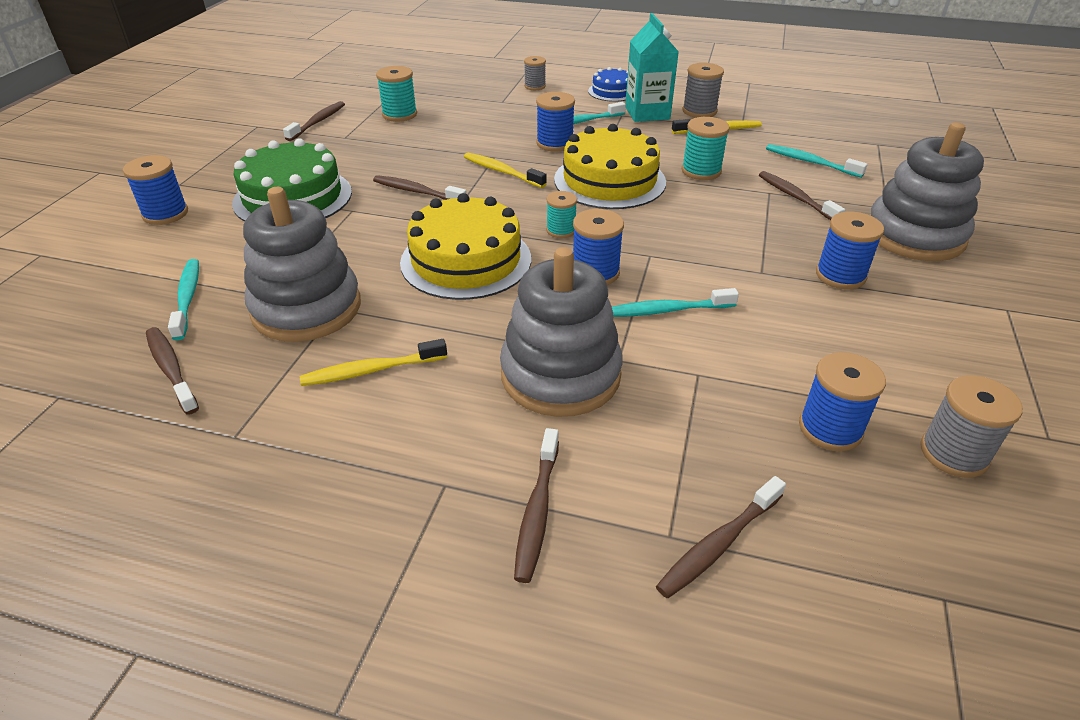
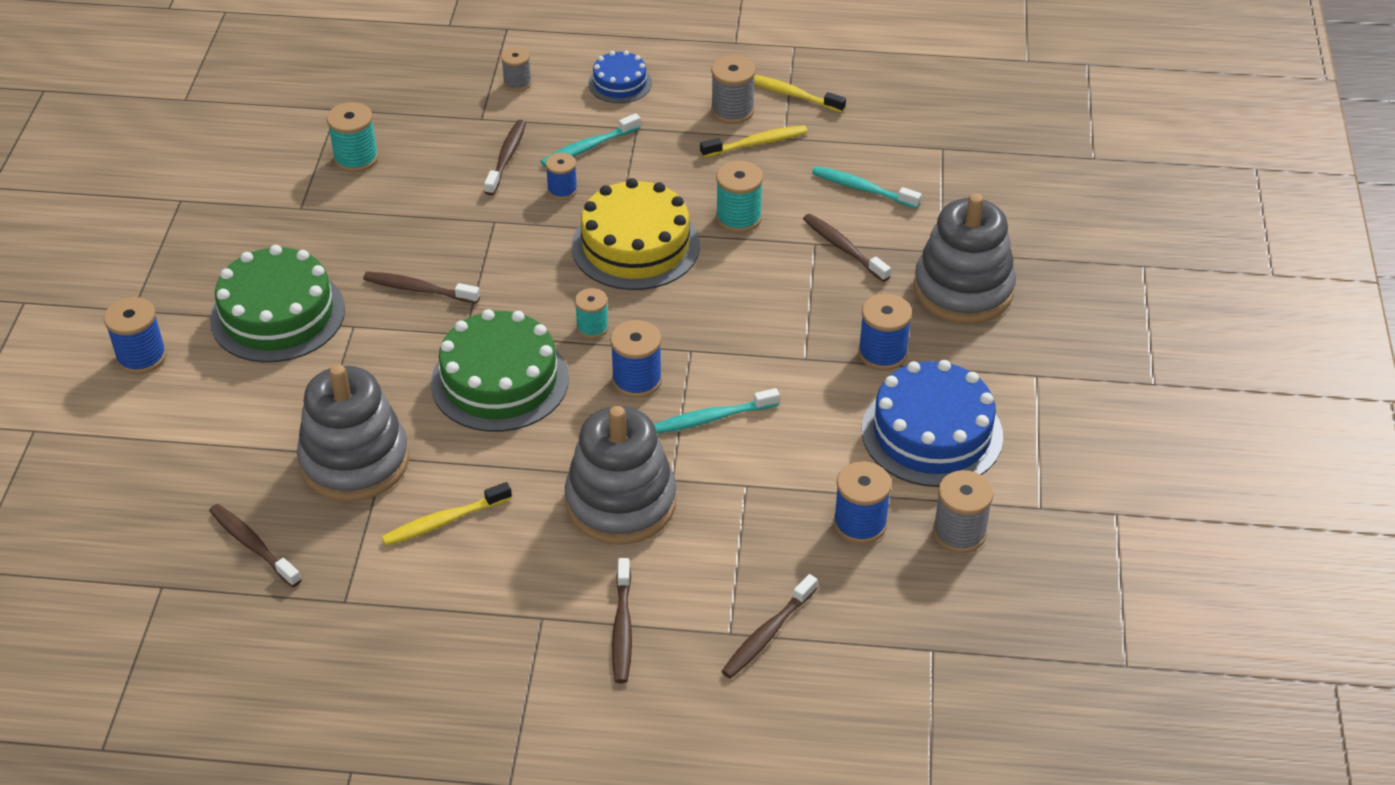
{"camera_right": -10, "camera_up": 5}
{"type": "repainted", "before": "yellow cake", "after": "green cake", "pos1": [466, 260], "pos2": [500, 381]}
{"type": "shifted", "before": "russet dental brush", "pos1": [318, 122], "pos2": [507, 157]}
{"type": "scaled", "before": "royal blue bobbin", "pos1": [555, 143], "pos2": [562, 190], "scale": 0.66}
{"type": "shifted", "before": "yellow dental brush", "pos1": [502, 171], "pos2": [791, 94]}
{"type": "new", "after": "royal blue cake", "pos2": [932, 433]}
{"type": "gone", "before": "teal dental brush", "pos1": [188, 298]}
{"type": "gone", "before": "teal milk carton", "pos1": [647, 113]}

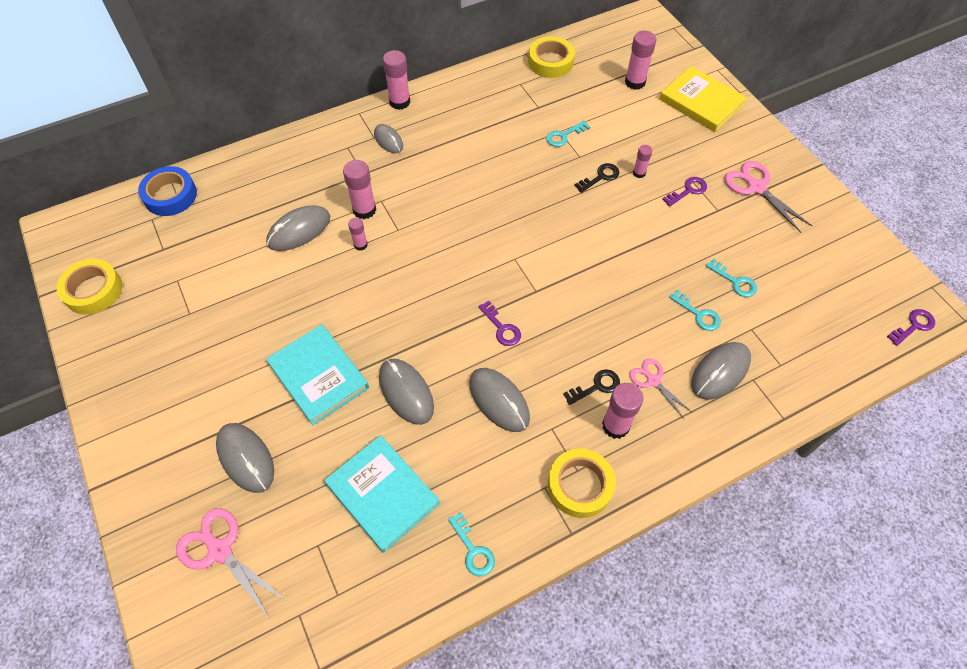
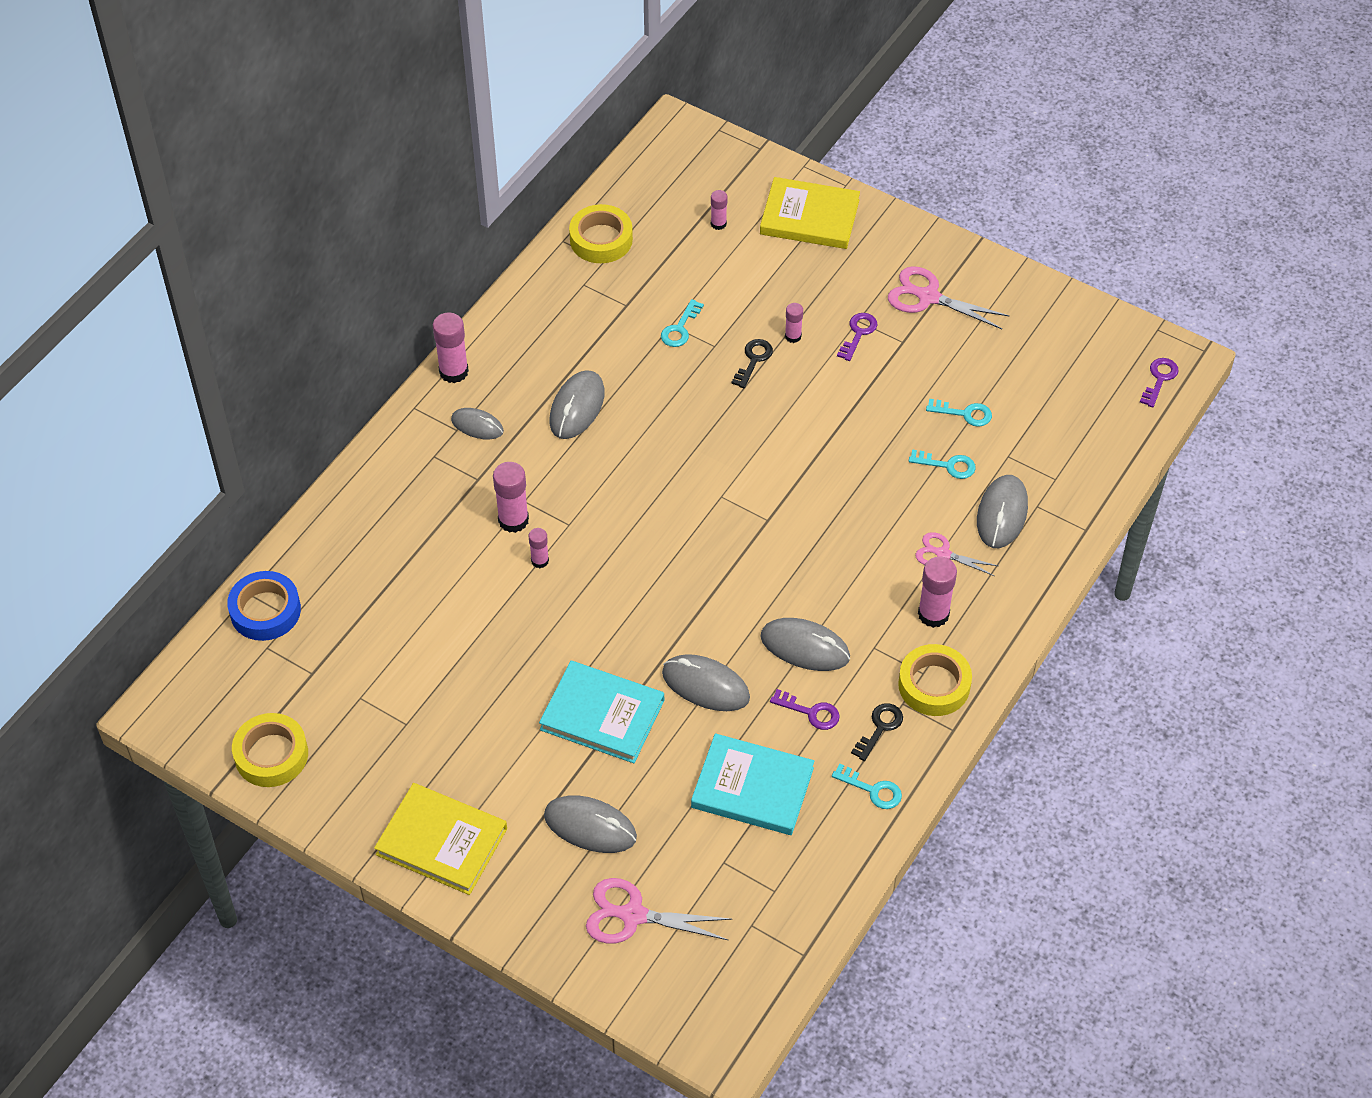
{"camera_right": -30, "camera_up": -5}
{"type": "new", "after": "yellow book", "pos2": [441, 841]}
{"type": "shifted", "before": "ash-grey computer mouse", "pos1": [299, 230], "pos2": [577, 407]}
{"type": "scaled", "before": "rosy glue stick", "pos1": [635, 82], "pos2": [718, 224], "scale": 0.57}
{"type": "shifted", "before": "purple door key", "pos1": [502, 328], "pos2": [811, 712]}
{"type": "shifted", "before": "black door key", "pos1": [596, 386], "pos2": [880, 728]}

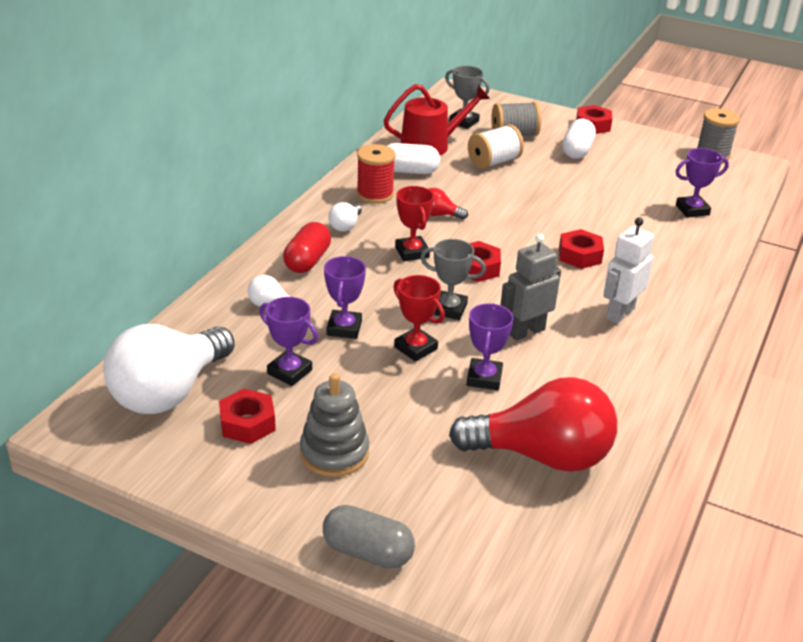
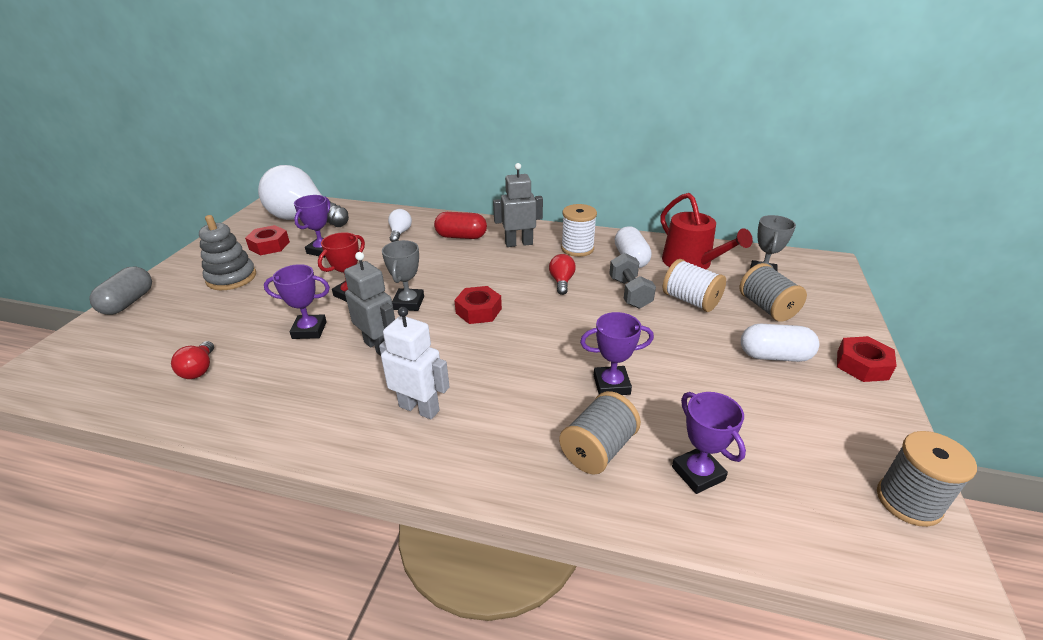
{"camera_right": 80, "camera_up": 0}
{"type": "scaled", "before": "scarlet light bulb", "pos1": [542, 456], "pos2": [199, 369], "scale": 0.42}
{"type": "swapped", "before": "snow-white light bulb", "after": "ash-grey toy robot", "pos1": [345, 226], "pos2": [519, 243]}
{"type": "new", "after": "ash-grey bobbin", "pos2": [598, 449]}
{"type": "repainted", "before": "scarlet bobbin", "after": "snow-white bobbin", "pos1": [375, 194], "pos2": [577, 249]}
{"type": "shifted", "before": "purple award cup", "pos1": [344, 328], "pos2": [611, 385]}
{"type": "new", "after": "ash-grey free weight", "pos2": [630, 293]}
{"type": "gone", "before": "scarlet award cup", "pos1": [412, 252]}
{"type": "gone", "before": "scarlet nut", "pos1": [579, 255]}

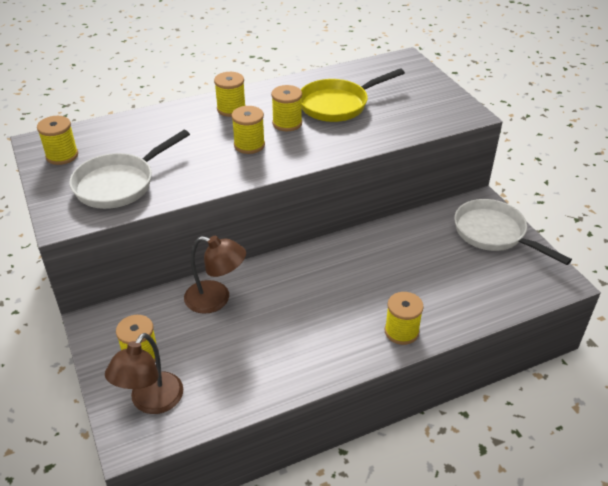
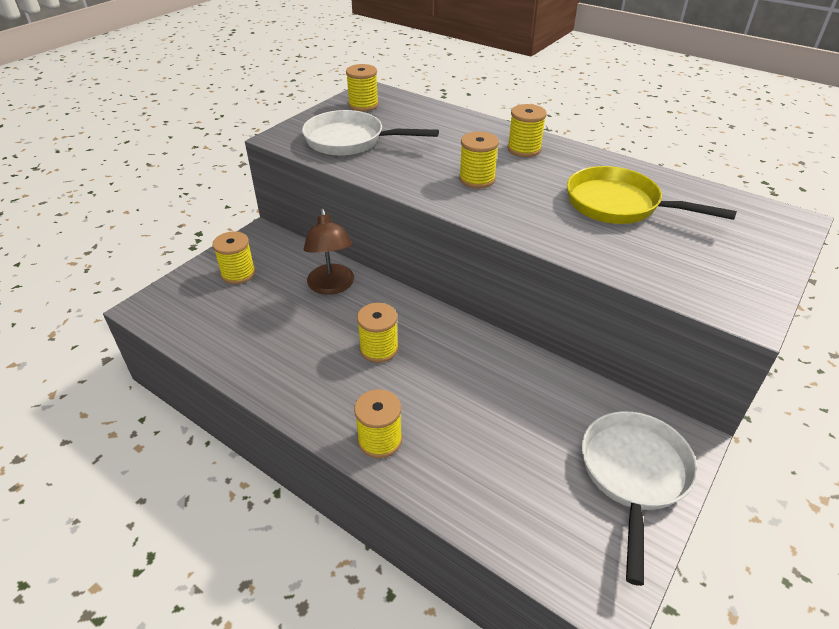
{"camera_right": 60, "camera_up": 0}
{"type": "shifted", "before": "yellow bobbin", "pos1": [287, 123], "pos2": [379, 349]}
{"type": "gone", "before": "russet reading lamp", "pos1": [151, 402]}

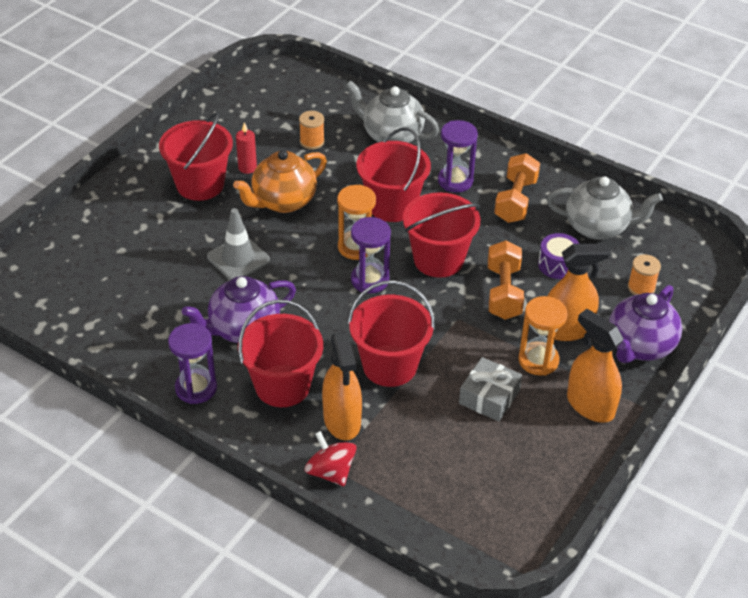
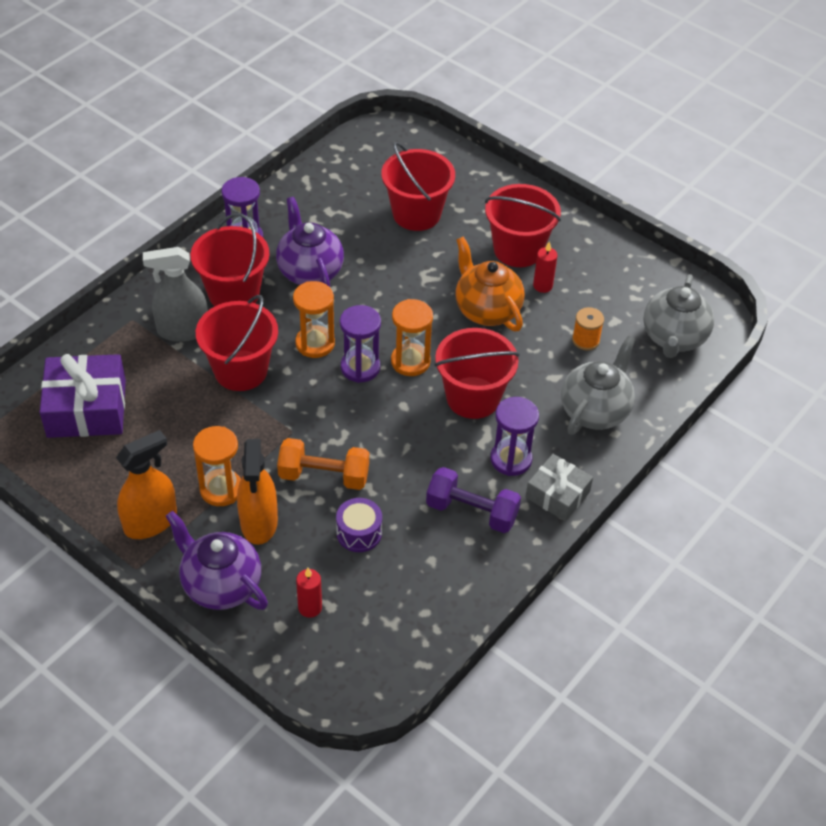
{"camera_right": 95, "camera_up": 5}
{"type": "new", "after": "purple present", "pos2": [86, 408]}
{"type": "repainted", "before": "bright orange spray cleaner", "after": "ash-grey spray cleaner", "pos1": [342, 420], "pos2": [182, 330]}
{"type": "new", "after": "bright orange sandglass", "pos2": [315, 343]}
{"type": "swapped", "before": "bright orange bobbin", "after": "scarlet pillar candle", "pos1": [641, 287], "pos2": [310, 607]}
{"type": "shifted", "before": "scarlet pail", "pos1": [438, 259], "pos2": [416, 214]}
{"type": "repainted", "before": "bright orange free weight", "after": "purple free weight", "pos1": [515, 200], "pos2": [472, 511]}
{"type": "shifted", "before": "ash-grey present", "pos1": [489, 397], "pos2": [557, 494]}
{"type": "shifted", "before": "ash-grey china teapot", "pos1": [598, 227], "pos2": [673, 338]}
{"type": "gone", "before": "ash-grey road cone", "pos1": [238, 258]}
{"type": "gone", "before": "scarlet whirligig", "pos1": [330, 472]}

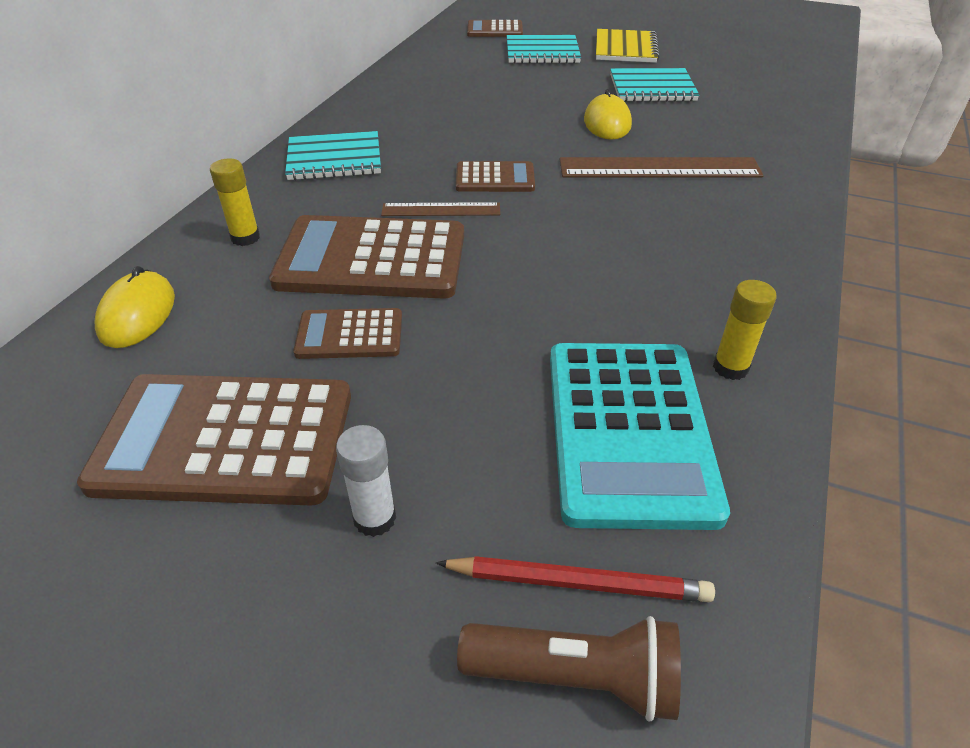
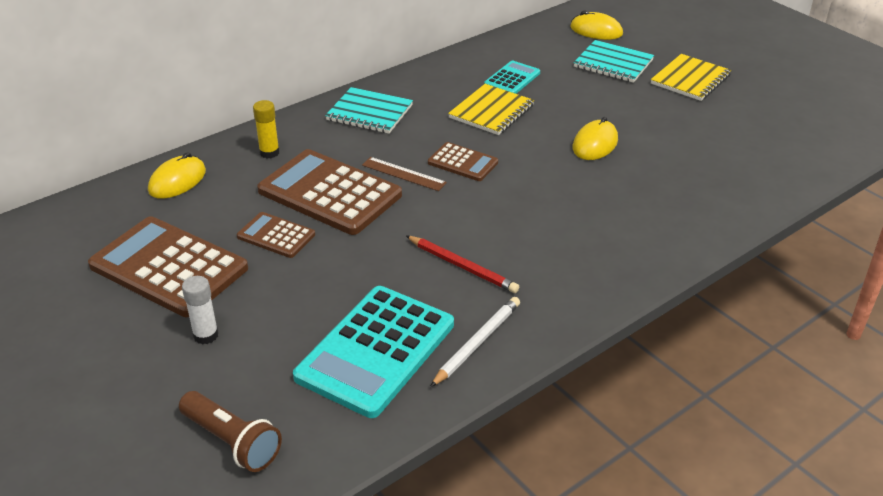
{"camera_right": 30, "camera_up": -5}
{"type": "shifted", "before": "scarlet lead pencil", "pos1": [578, 583], "pos2": [462, 266]}
{"type": "swapped", "before": "yellow glue stick", "after": "snow-white lead pencil", "pos1": [730, 368], "pos2": [477, 343]}
{"type": "new", "after": "yellow exercise book", "pos2": [491, 112]}
{"type": "new", "after": "teal adding machine", "pos2": [512, 79]}
{"type": "swapped", "before": "russet adding machine", "after": "yellow computer mouse", "pos1": [495, 30], "pos2": [596, 31]}
{"type": "gone", "before": "russet straightedge", "pos1": [659, 168]}
{"type": "gone", "before": "teal exercise book", "pos1": [652, 88]}

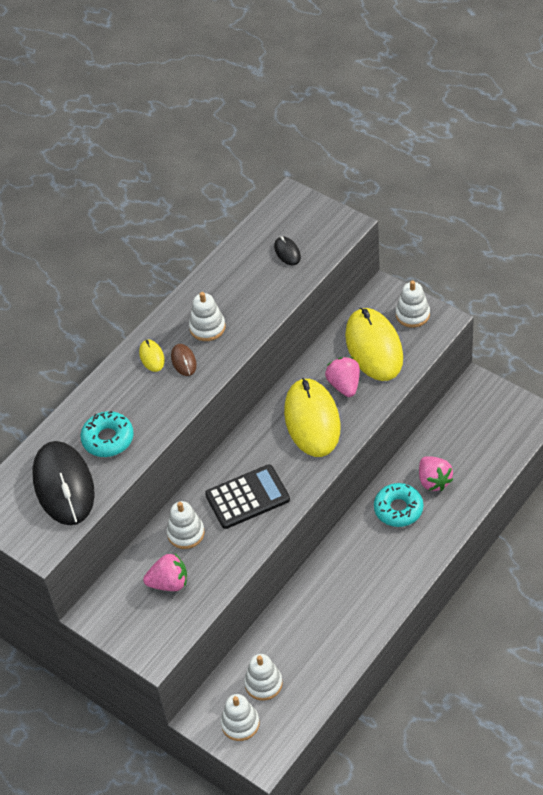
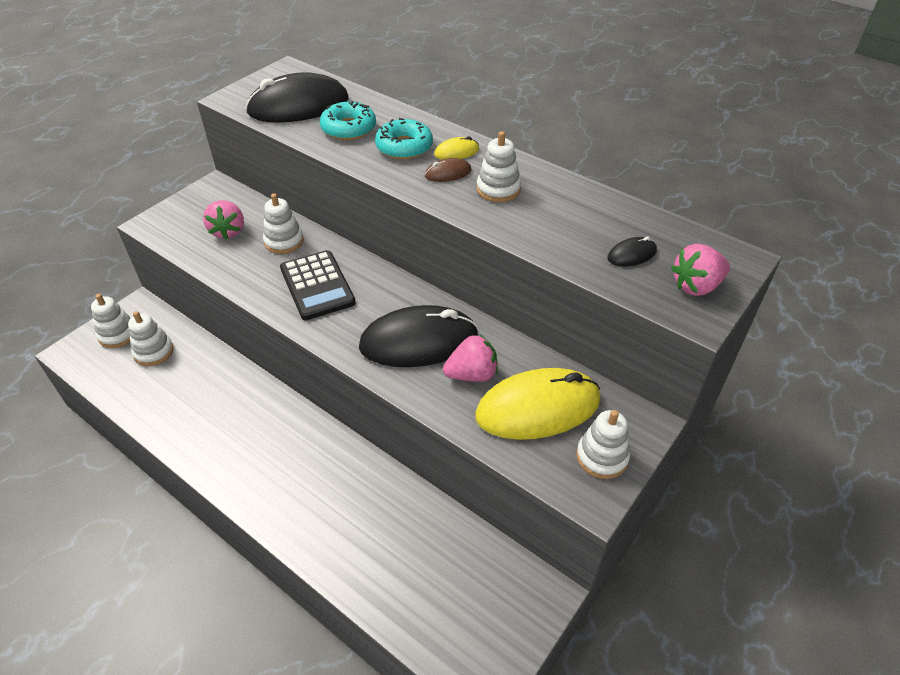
{"camera_right": 85, "camera_up": -5}
{"type": "repainted", "before": "yellow computer mouse", "after": "black computer mouse", "pos1": [312, 420], "pos2": [419, 341]}
{"type": "shifted", "before": "teal doughnut", "pos1": [398, 509], "pos2": [404, 147]}
{"type": "shifted", "before": "rosy strawberry", "pos1": [434, 481], "pos2": [696, 286]}

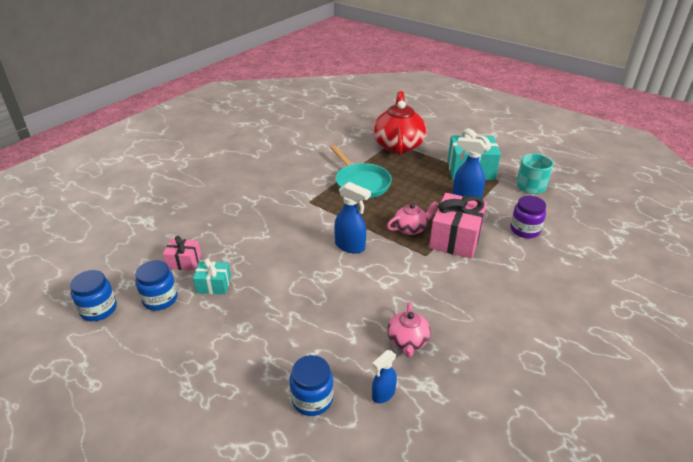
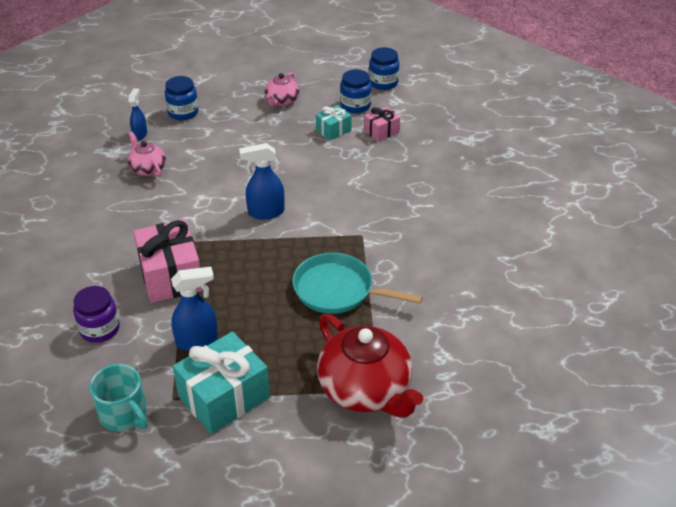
{"camera_right": 140, "camera_up": 5}
{"type": "shifted", "before": "rosy china teapot", "pos1": [411, 228], "pos2": [282, 101]}

